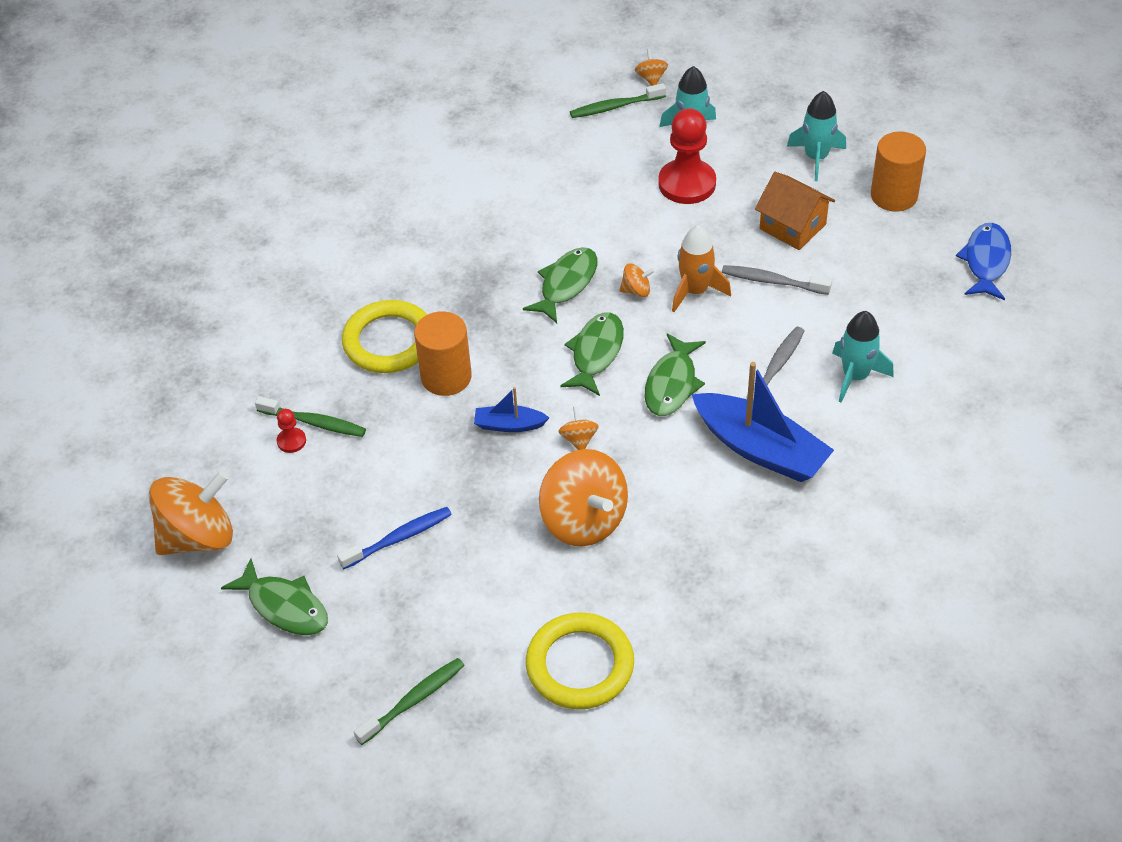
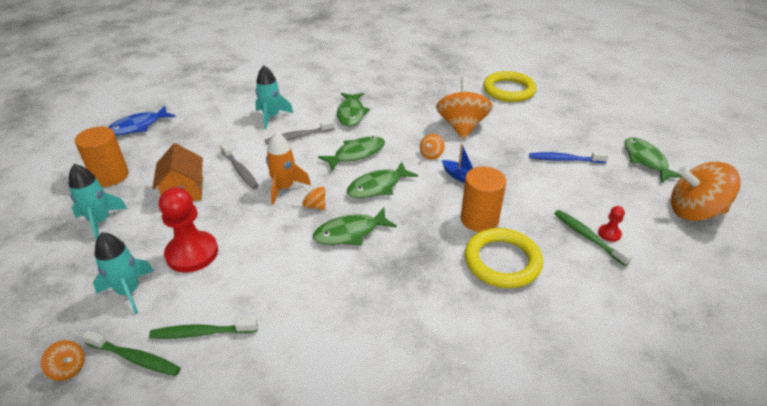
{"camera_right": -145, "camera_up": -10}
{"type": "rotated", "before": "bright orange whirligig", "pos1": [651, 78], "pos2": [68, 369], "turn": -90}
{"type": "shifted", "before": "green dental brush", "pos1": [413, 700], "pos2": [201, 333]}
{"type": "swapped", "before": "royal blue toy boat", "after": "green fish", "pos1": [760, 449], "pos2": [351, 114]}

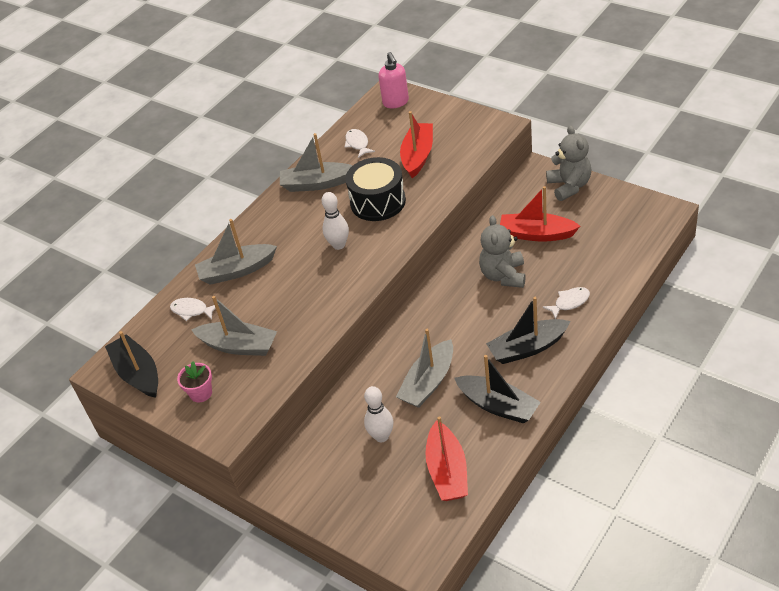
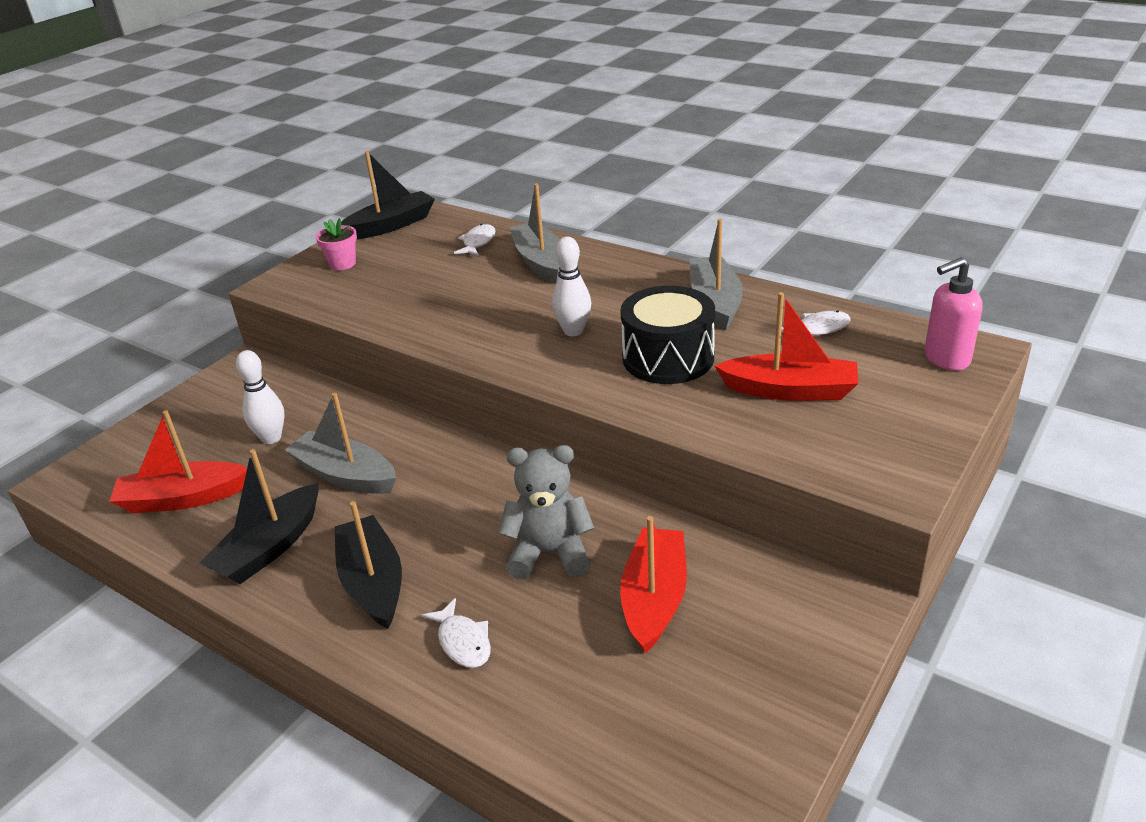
{"camera_right": 85, "camera_up": -10}
{"type": "gone", "before": "ash-grey toy boat", "pos1": [239, 346]}
{"type": "gone", "before": "ash-grey teddy bear", "pos1": [569, 186]}

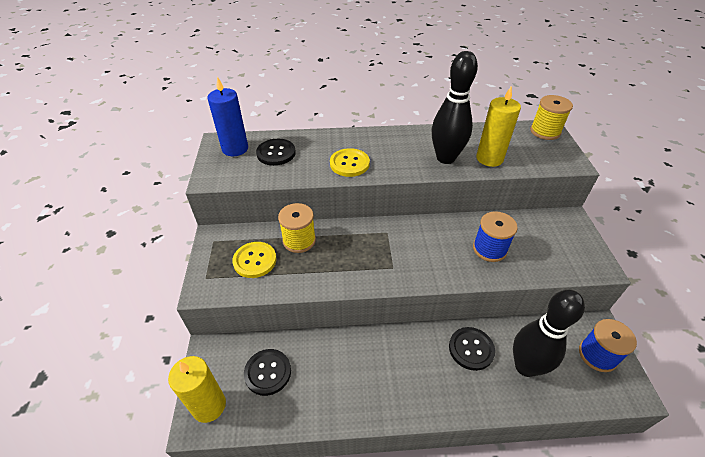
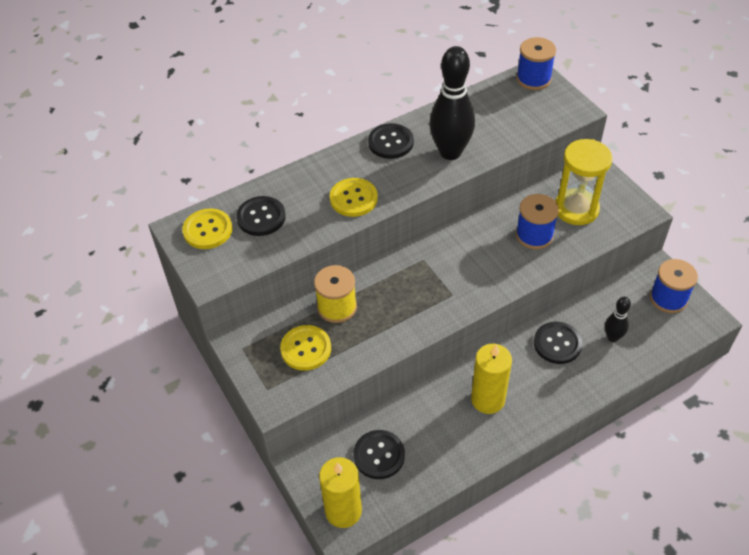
{"camera_right": -25, "camera_up": 5}
{"type": "swapped", "before": "royal blue pillar candle", "after": "yellow button", "pos1": [235, 149], "pos2": [207, 230]}
{"type": "new", "after": "black button", "pos2": [390, 142]}
{"type": "shifted", "before": "yellow pillar candle", "pos1": [489, 158], "pos2": [488, 399]}
{"type": "repainted", "before": "yellow bobbin", "after": "royal blue bobbin", "pos1": [545, 131], "pos2": [533, 79]}
{"type": "new", "after": "yellow sandglass", "pos2": [576, 209]}
{"type": "scaled", "before": "black bowling pin", "pos1": [525, 366], "pos2": [612, 337], "scale": 0.5}

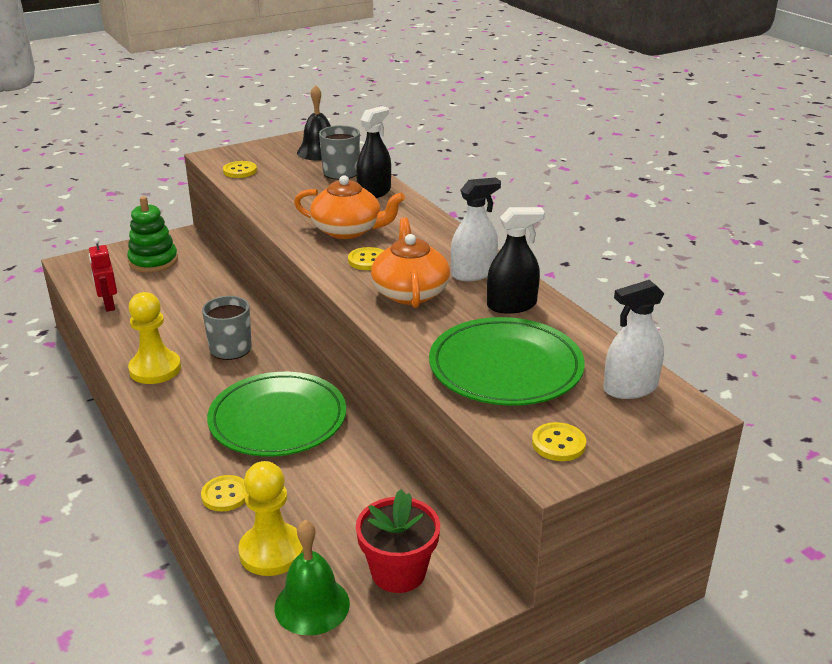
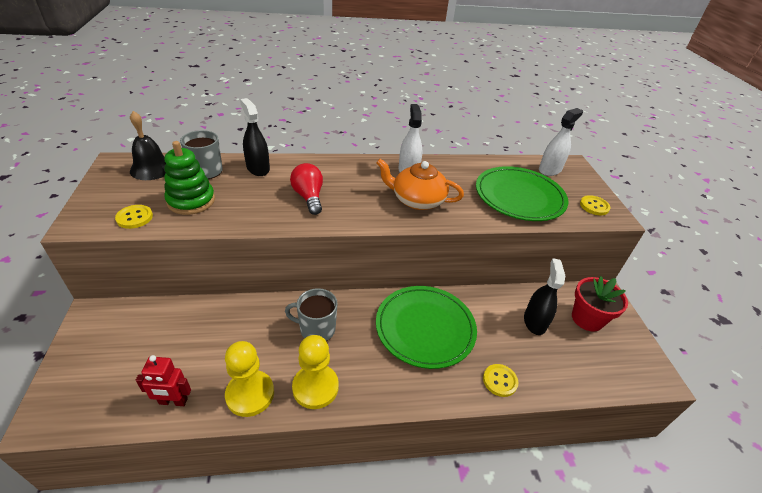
{"camera_right": -70, "camera_up": 10}
{"type": "shifted", "before": "green stacking toy", "pos1": [153, 261], "pos2": [191, 201]}
{"type": "shifted", "before": "yellow game pawn", "pos1": [272, 551], "pos2": [250, 394]}
{"type": "swapped", "before": "bright orange china teapot", "after": "scarlet light bulb", "pos1": [348, 230], "pos2": [309, 197]}
{"type": "shifted", "before": "black spray cleaner", "pos1": [511, 305], "pos2": [534, 322]}
{"type": "rotated", "before": "snow-white spray cleaner", "pos1": [630, 388], "pos2": [550, 170], "turn": -135}
{"type": "gone", "before": "green hand bell", "pos1": [312, 605]}
{"type": "gone", "before": "yellow button", "pos1": [368, 260]}

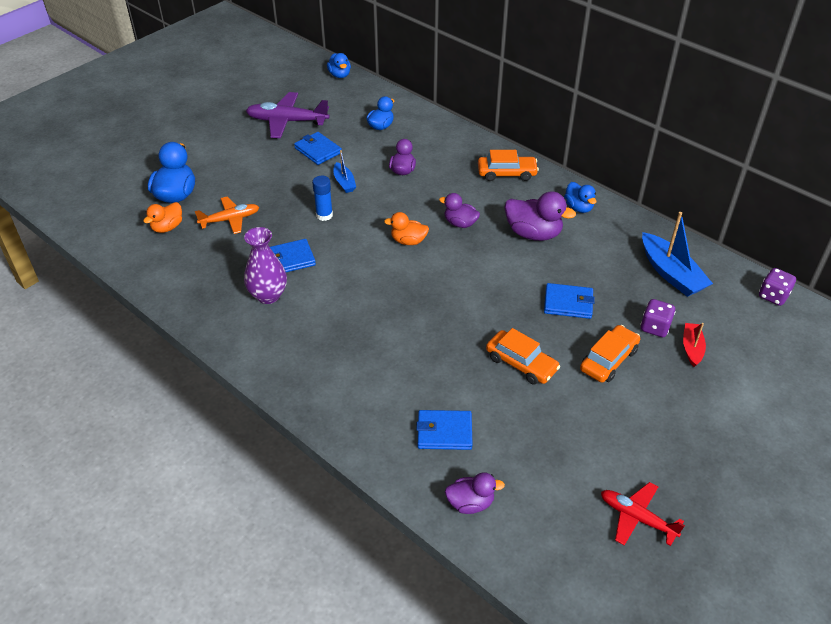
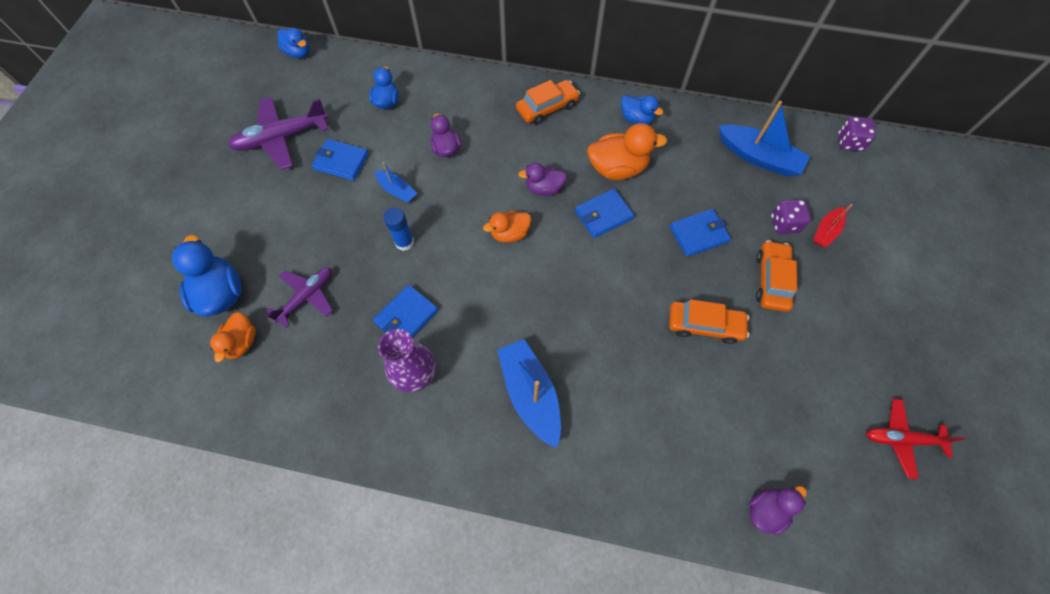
{"camera_right": -30, "camera_up": 20}
{"type": "repainted", "before": "bright orange aeroplane", "after": "purple aeroplane", "pos1": [230, 219], "pos2": [307, 297]}
{"type": "new", "after": "royal blue toy boat", "pos2": [530, 394]}
{"type": "shifted", "before": "royal blue wallet", "pos1": [444, 432], "pos2": [603, 215]}
{"type": "repainted", "before": "purple rubber duck", "after": "bright orange rubber duck", "pos1": [533, 233], "pos2": [617, 168]}
{"type": "rotated", "before": "scarlet toy boat", "pos1": [692, 348], "pos2": [826, 231], "turn": -120}

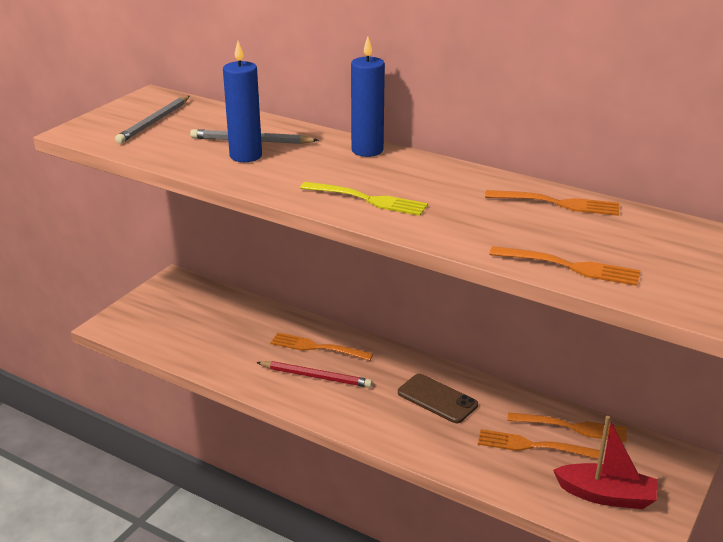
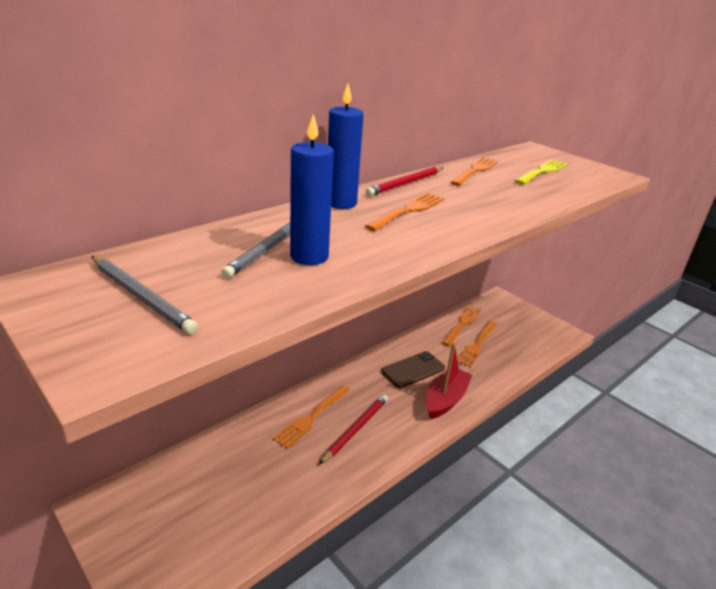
{"camera_right": -75, "camera_up": 0}
{"type": "new", "after": "scarlet lead pencil", "pos2": [406, 184]}
{"type": "shifted", "before": "bright orange dinner fork", "pos1": [569, 267], "pos2": [408, 211]}
{"type": "shifted", "before": "scarlet toy boat", "pos1": [606, 495], "pos2": [445, 400]}
{"type": "shifted", "before": "yellow dinner fork", "pos1": [366, 199], "pos2": [542, 172]}

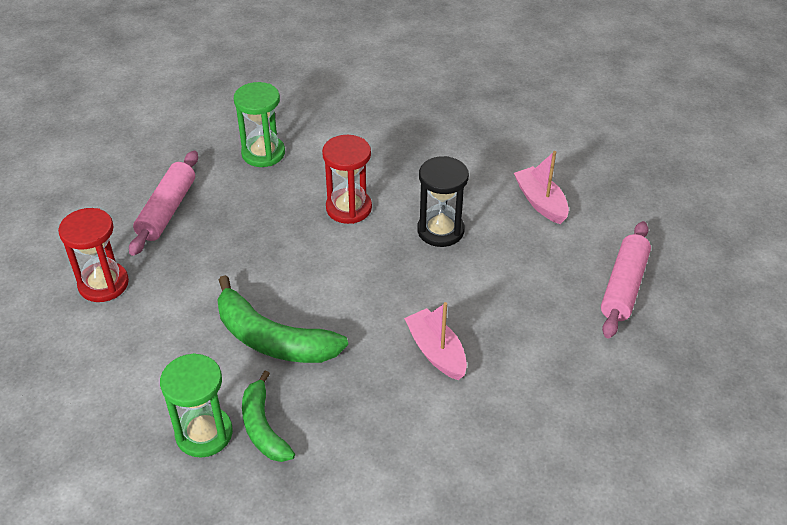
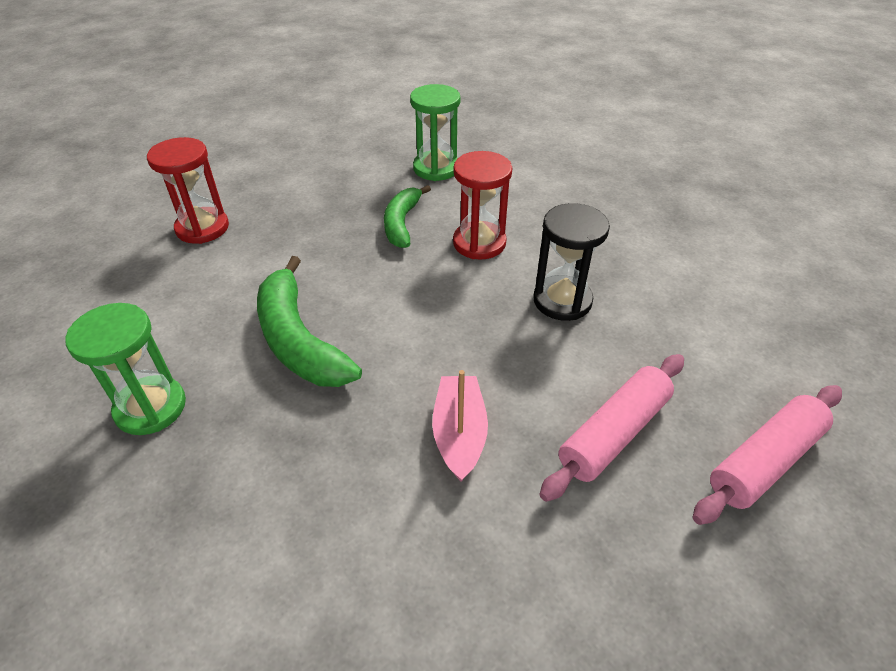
{"camera_right": 30, "camera_up": 0}
{"type": "shifted", "before": "green banana fruit", "pos1": [263, 427], "pos2": [402, 223]}
{"type": "shifted", "before": "rosy rolling pin", "pos1": [167, 210], "pos2": [613, 433]}
{"type": "gone", "before": "rosy toy boat", "pos1": [540, 202]}

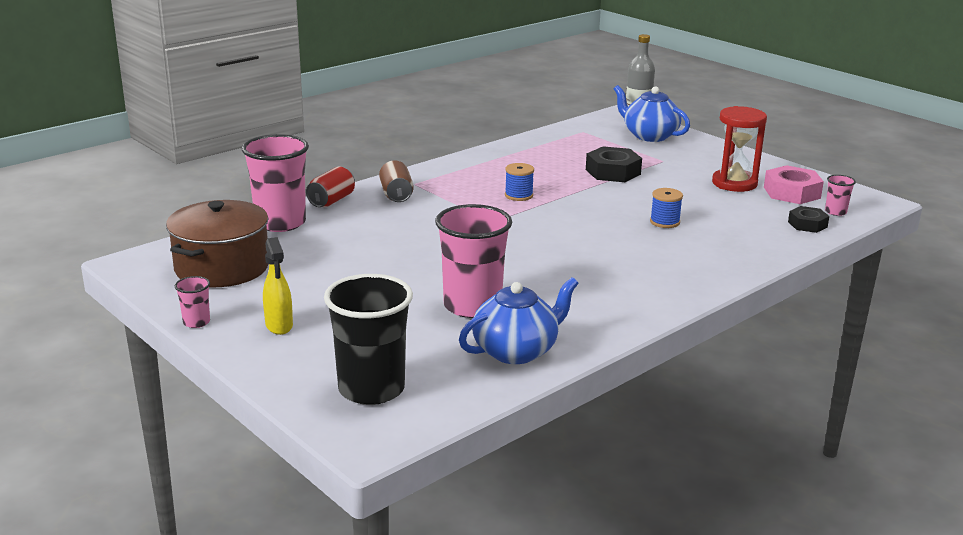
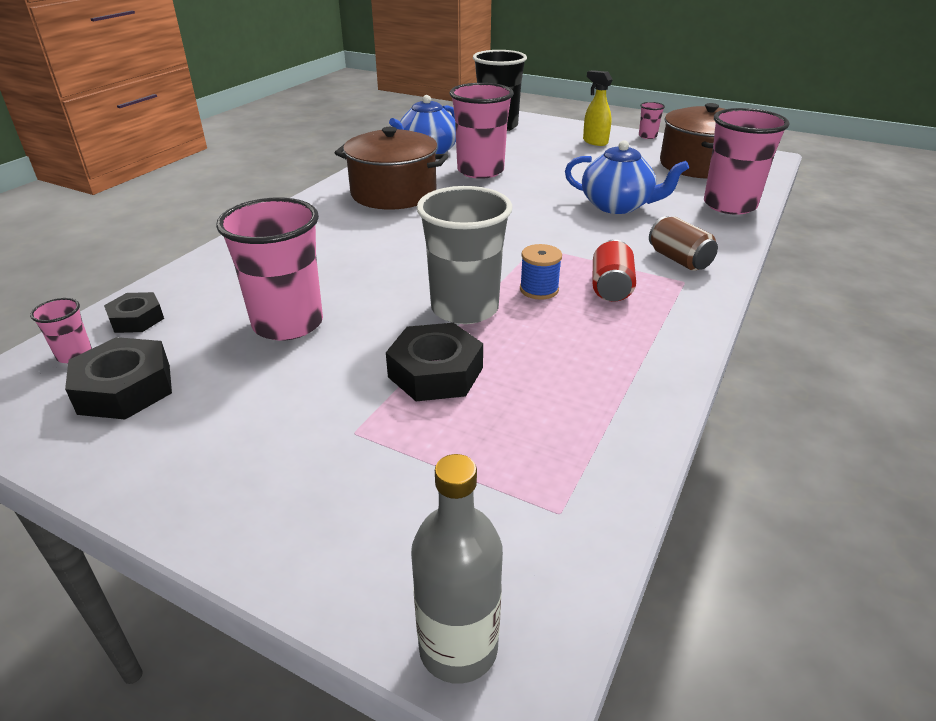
{"camera_right": 160, "camera_up": 10}
{"type": "repainted", "before": "rosy nut", "after": "black nut", "pos1": [791, 192], "pos2": [125, 389]}
{"type": "new", "after": "rosy tumbler", "pos2": [288, 324]}
{"type": "new", "after": "russet stockpot", "pos2": [393, 193]}
{"type": "new", "after": "ash-grey tumbler", "pos2": [464, 308]}
{"type": "shifted", "before": "royal blue china teapot", "pos1": [649, 136], "pos2": [617, 206]}
{"type": "shifted", "before": "scarlet can", "pos1": [331, 200], "pos2": [611, 288]}
{"type": "gone", "before": "royal blue bobbin", "pos1": [664, 222]}
{"type": "gone", "before": "scarlet sandglass", "pos1": [734, 183]}

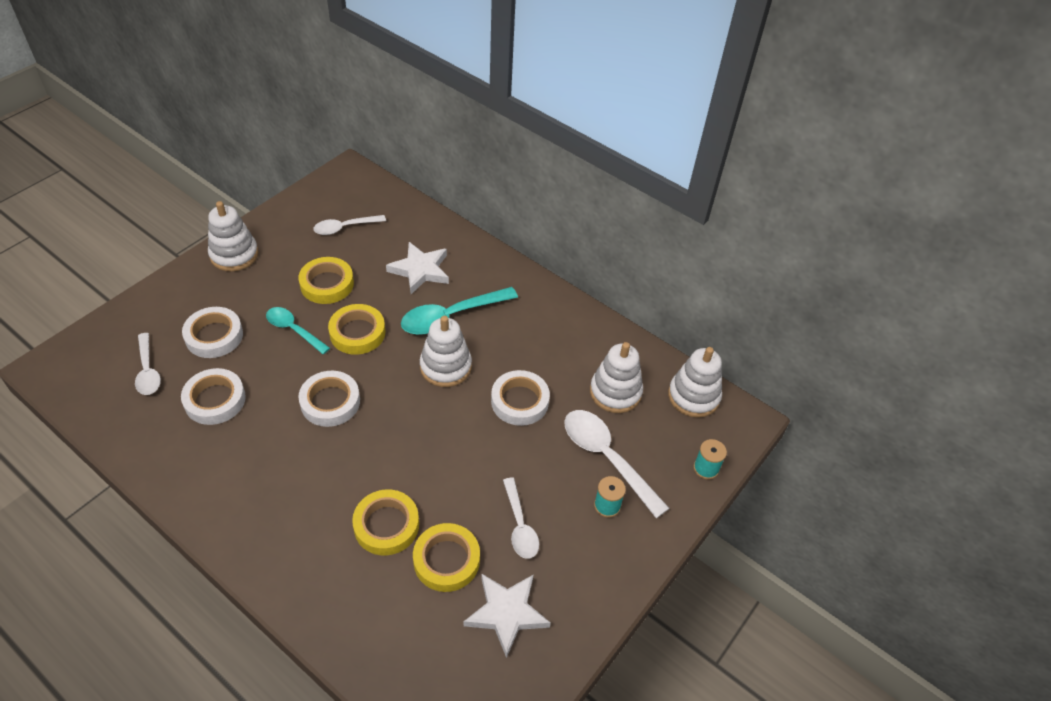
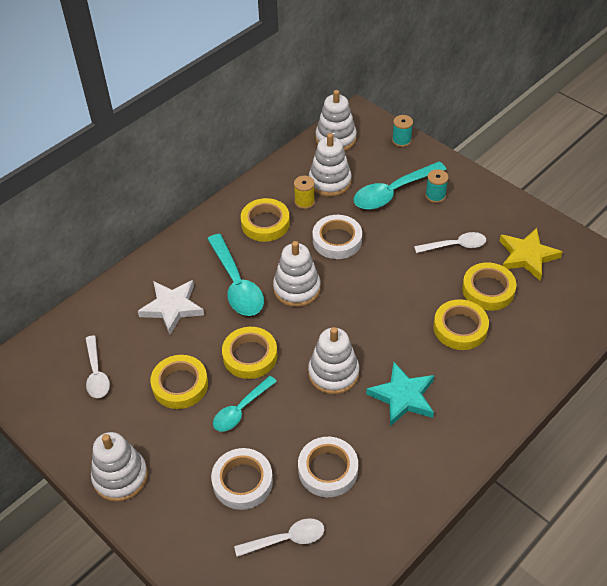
{"camera_right": -80, "camera_up": 0}
{"type": "new", "after": "yellow roll of tape", "pos2": [265, 223]}
{"type": "new", "after": "yellow bobbin", "pos2": [304, 202]}
{"type": "swapped", "before": "snow-white roll of tape", "after": "snow-white stacking toy", "pos1": [330, 402], "pos2": [333, 373]}
{"type": "repainted", "before": "snow-white teaspoon", "after": "teal teaspoon", "pos1": [606, 458], "pos2": [393, 192]}
{"type": "new", "after": "teal star shape", "pos2": [403, 397]}
{"type": "repainted", "before": "snow-white star shape", "after": "yellow star shape", "pos1": [507, 613], "pos2": [527, 256]}

